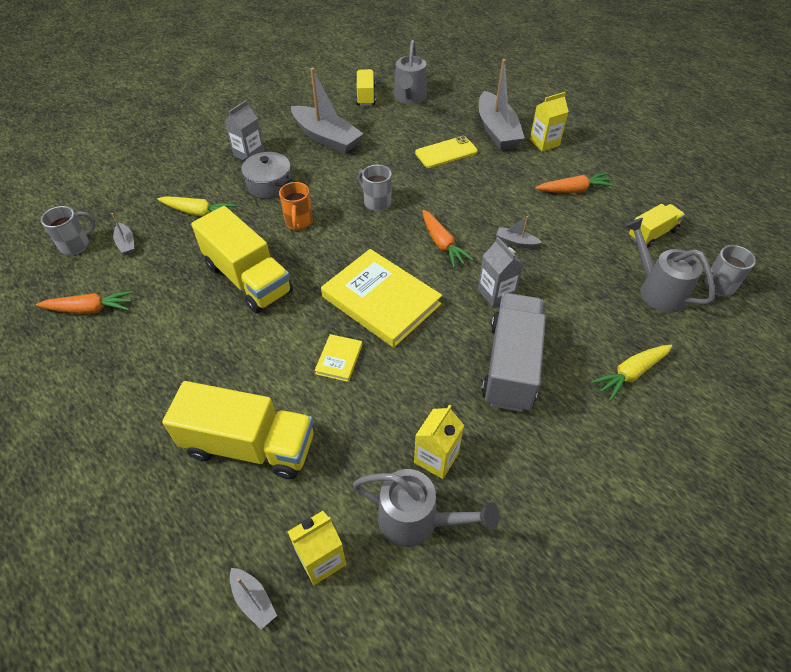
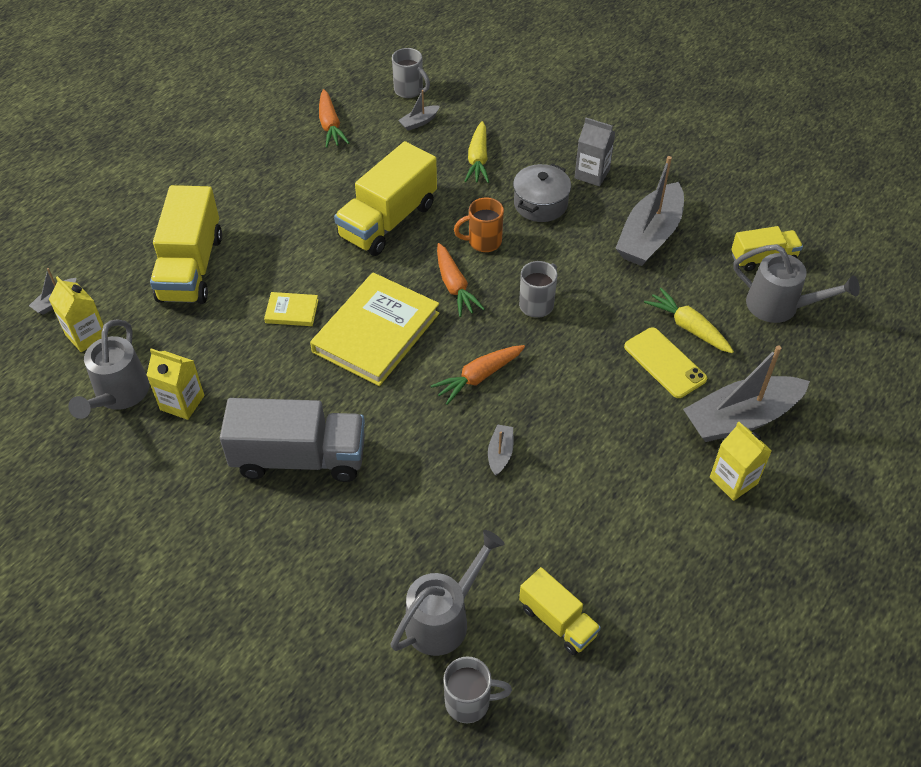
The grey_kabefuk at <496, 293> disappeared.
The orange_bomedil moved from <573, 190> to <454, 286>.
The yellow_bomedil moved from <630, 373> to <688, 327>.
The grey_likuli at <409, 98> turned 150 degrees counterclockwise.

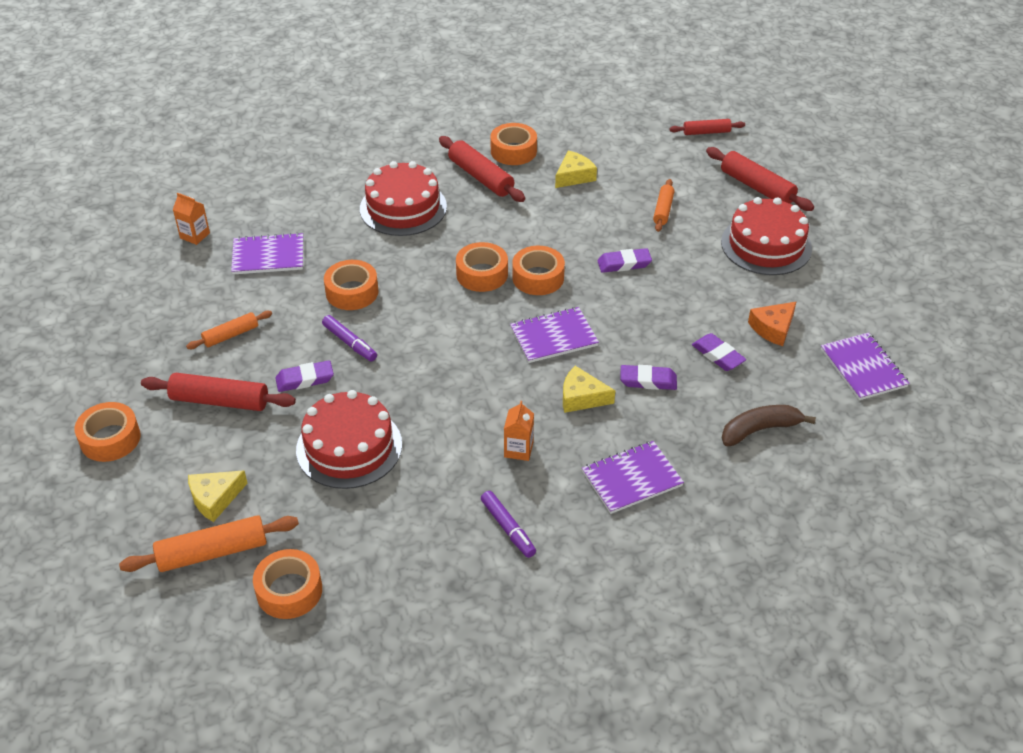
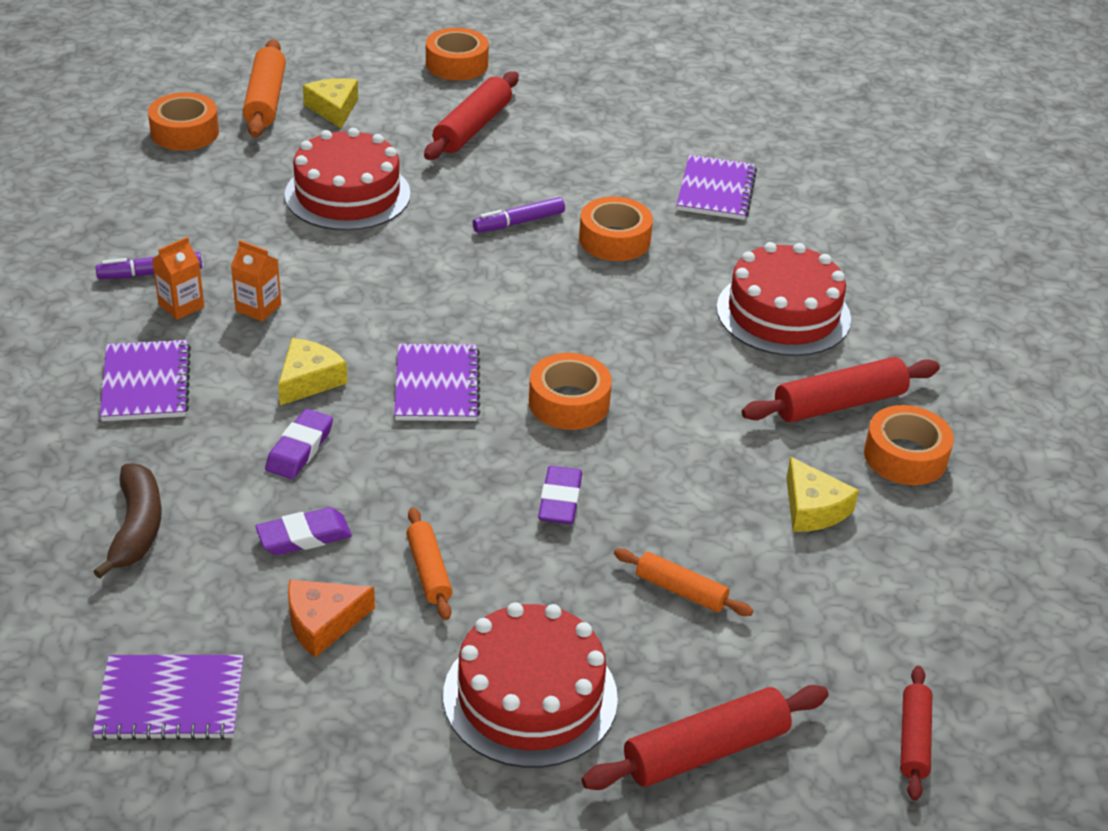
The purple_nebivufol at <305, 379> disappeared.
The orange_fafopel at <482, 274> disappeared.
The orange_kabefuk moved from <195, 235> to <181, 306>.
The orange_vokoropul moved from <231, 335> to <428, 571>.
The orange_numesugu at <773, 328> turned 90 degrees counterclockwise.

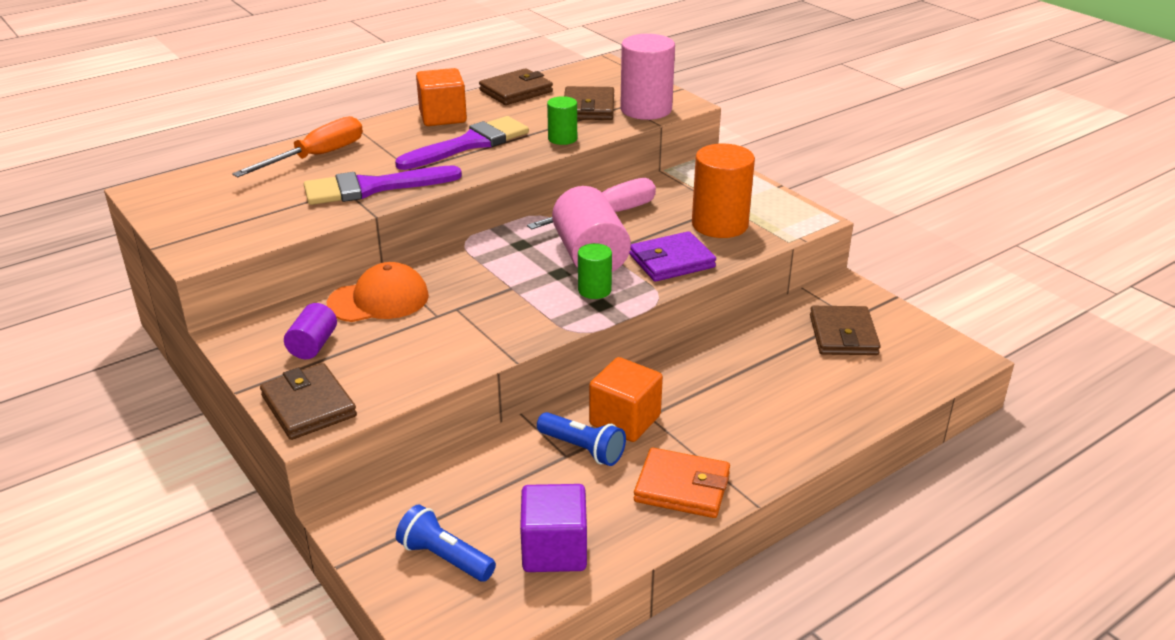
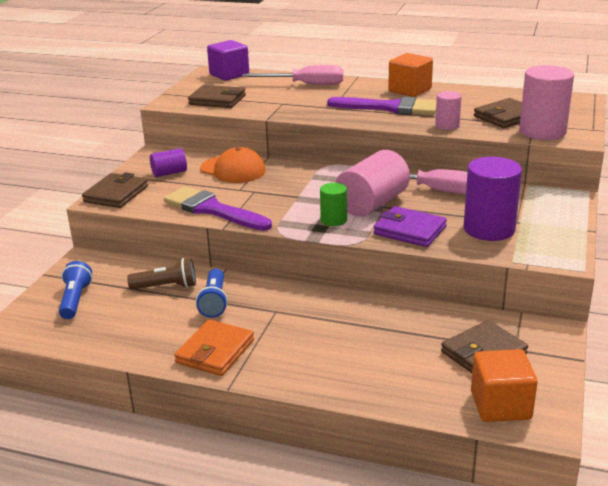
The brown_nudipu at <166, 287> appeared.
The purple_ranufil moved from <372, 188> to <212, 209>.
The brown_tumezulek moved from <516, 91> to <217, 100>.
The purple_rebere moved from <554, 550> to <229, 75>.
The orange_rebere moved from <625, 420> to <500, 405>.
The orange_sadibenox at <316, 157> became the pink_sadibenox at <305, 85>.
The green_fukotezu at <562, 138> became the pink_fukotezu at <447, 125>.
The orange_fukotezu at <720, 224> became the purple_fukotezu at <489, 229>.
The orange_tumezulek at <682, 487> turned 45 degrees clockwise.

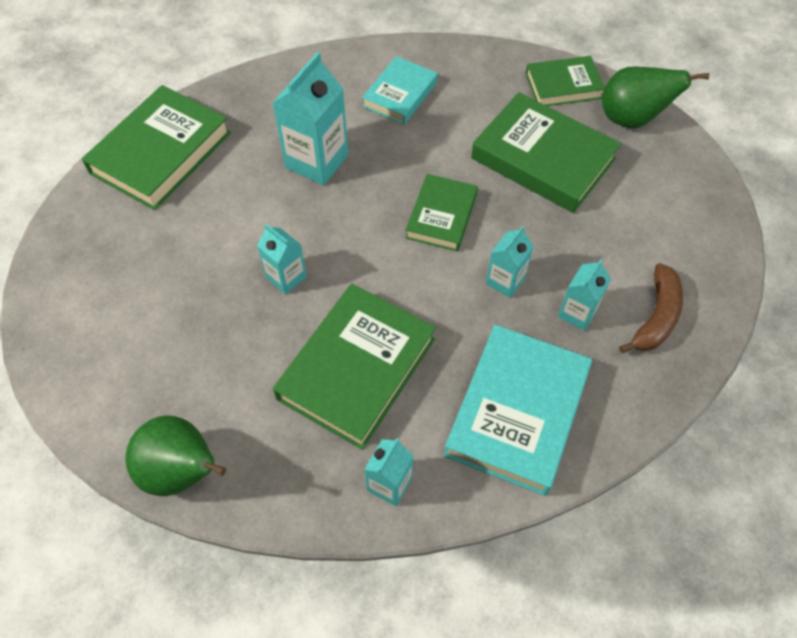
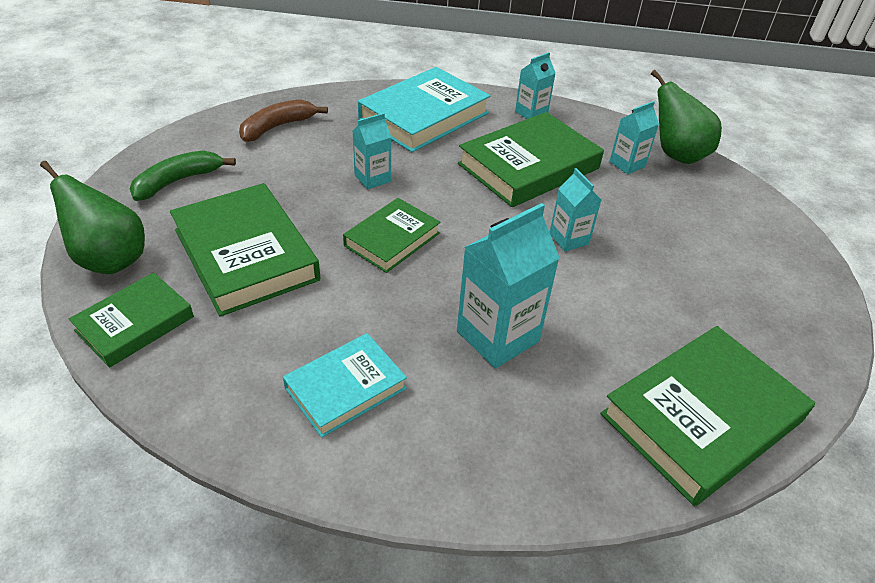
The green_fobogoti at <178, 181> appeared.
The turquoise_kabefuk moved from <577, 313> to <627, 164>.
The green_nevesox at <563, 85> turned 60 degrees counterclockwise.

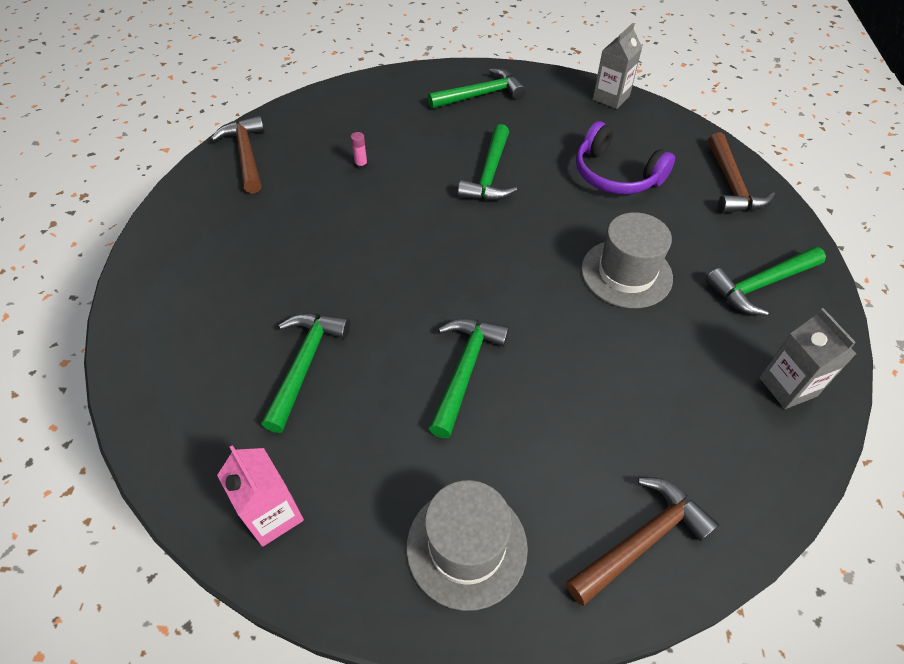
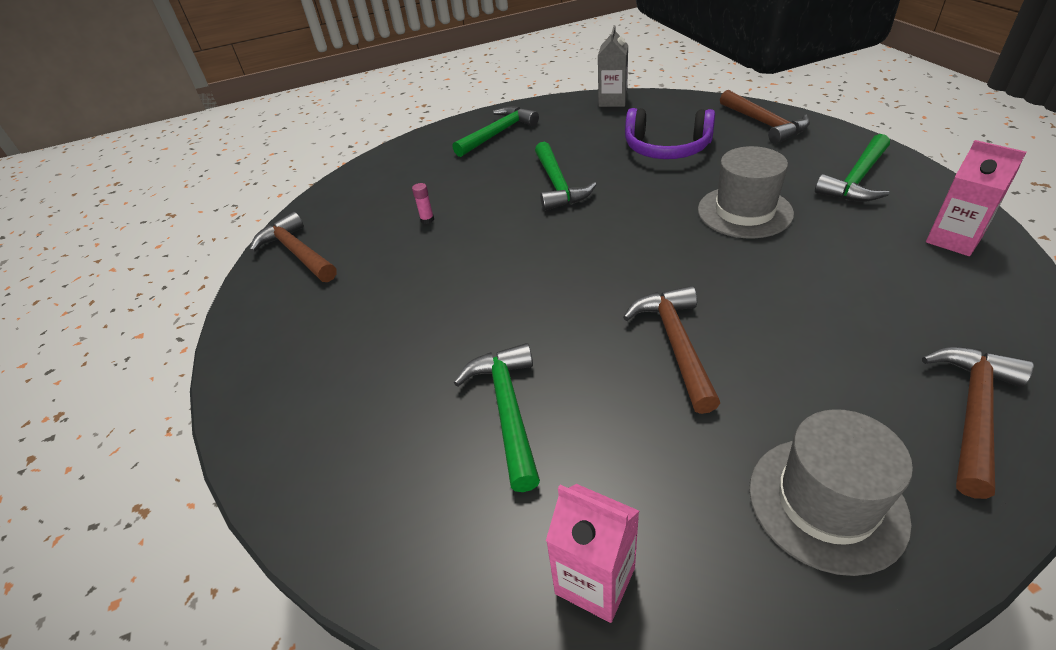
The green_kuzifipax at <464, 370> became the brown_kuzifipax at <675, 344>.
The grey_kabefuk at <787, 387> became the pink_kabefuk at <953, 240>.

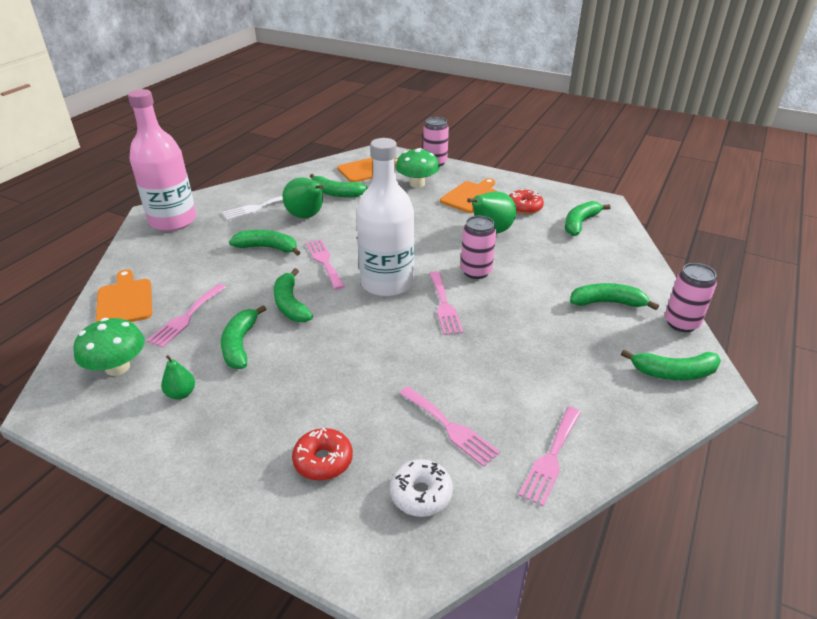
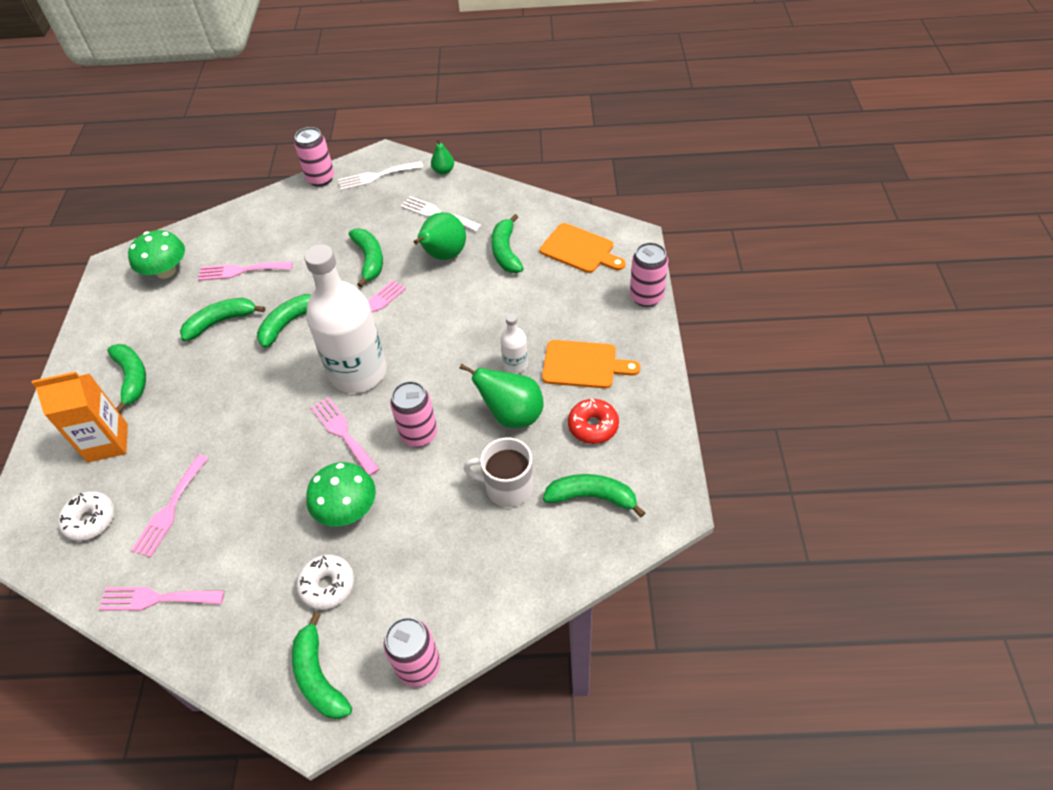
The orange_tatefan at <124, 301> disappeared.
The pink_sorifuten at <321, 179> appeared.
The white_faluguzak at <327, 585> appeared.
The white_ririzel at <507, 487> appeared.
The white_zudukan at <515, 364> appeared.
The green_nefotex moved from <181, 393> to <443, 171>.
The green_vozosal moved from <417, 183> to <347, 509>.
The green_fobogoti moved from <607, 303> to <132, 378>.
The pink_zudukan at <173, 221> was replaced by the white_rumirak at <376, 176>.
The red_faluguzak at <323, 460> was replaced by the orange_kabefuk at <108, 443>.
The pink_rumirak at <444, 305> turned 90 degrees clockwise.

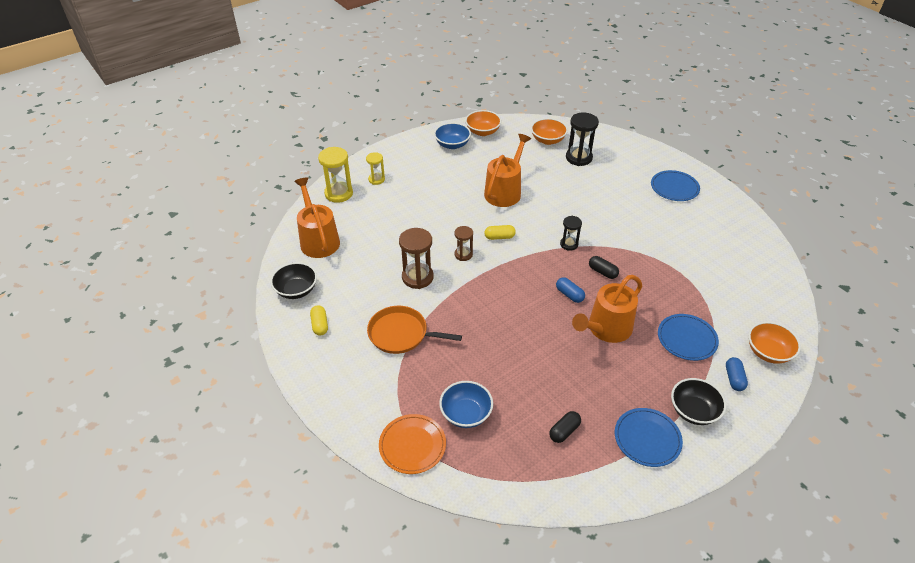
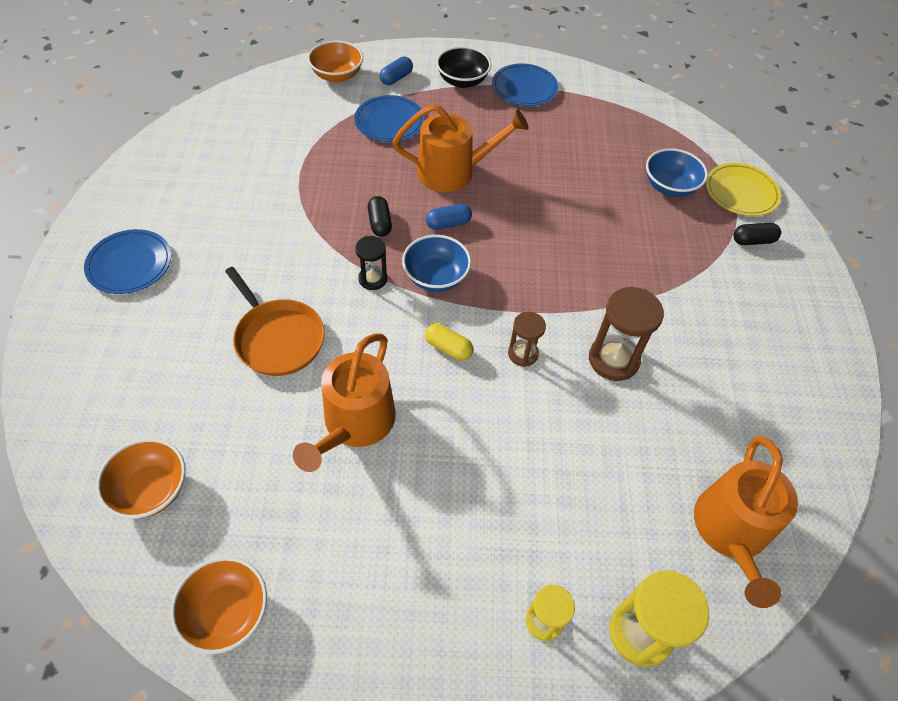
The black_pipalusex at <296, 290> disappeared.
The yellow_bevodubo at <320, 325> disappeared.
The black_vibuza at <578, 158> disappeared.
The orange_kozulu moved from <401, 334> to <278, 338>.
The blue_pipalusex moved from <452, 144> to <436, 277>.
The black_bevodubo moved from <564, 431> to <753, 240>.
The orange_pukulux at <412, 445> became the yellow_pukulux at <741, 192>.
The orange_likuli at <504, 192> turned 45 degrees counterclockwise.
The blue_bevodubo at <569, 294> turned 75 degrees clockwise.

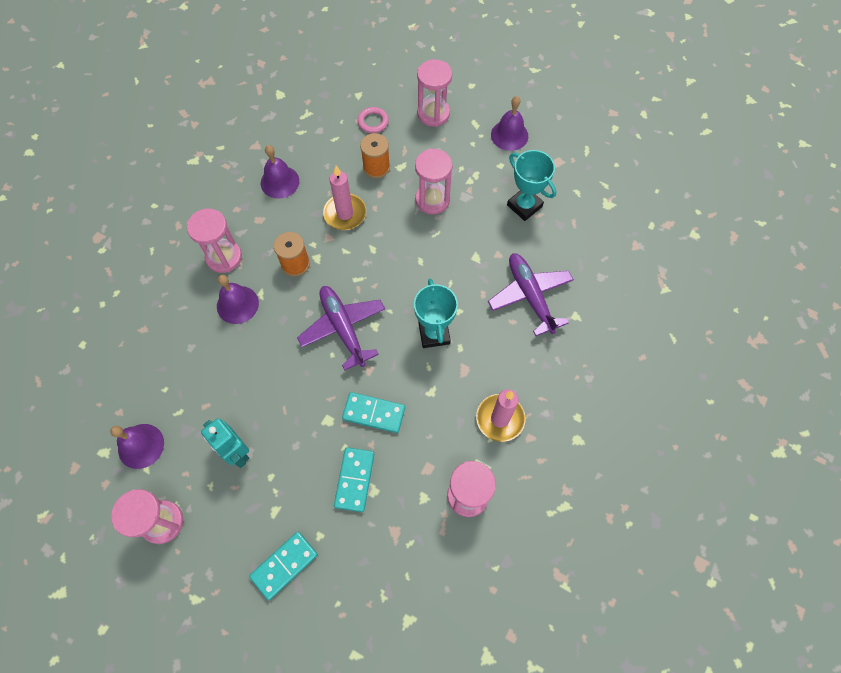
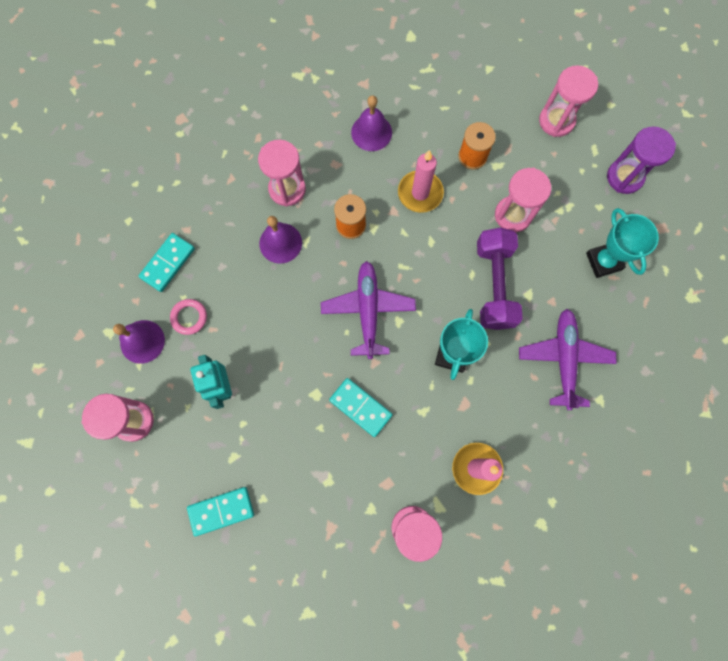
The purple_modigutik at <494, 285> appeared.
The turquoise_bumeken moved from <354, 480> to <168, 263>.
The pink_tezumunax moved from <373, 122> to <189, 317>.
The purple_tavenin at <509, 135> was replaced by the purple_vibuza at <624, 177>.

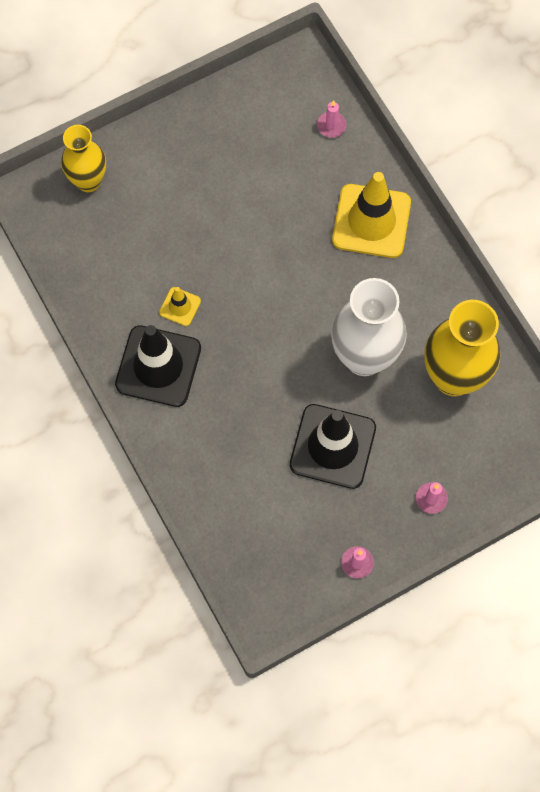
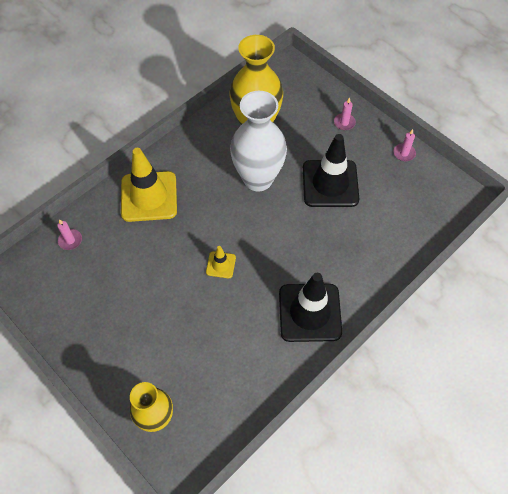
The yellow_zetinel moved from <180, 306> to <221, 265>.

